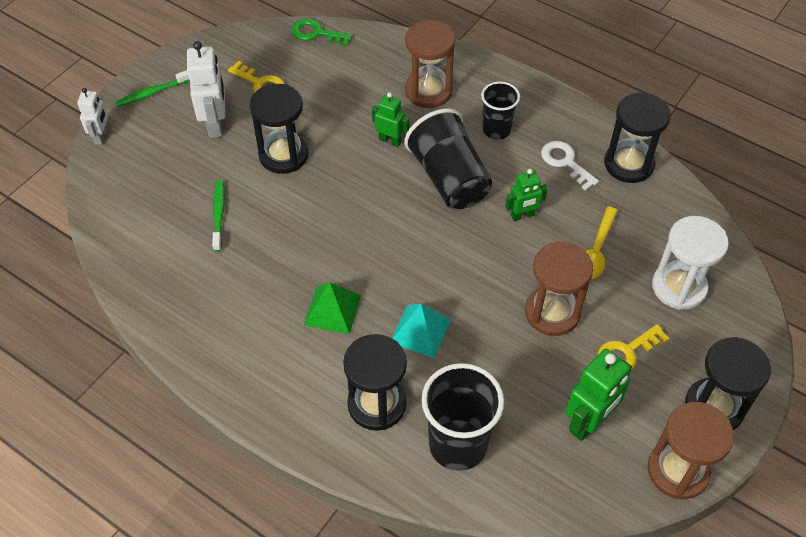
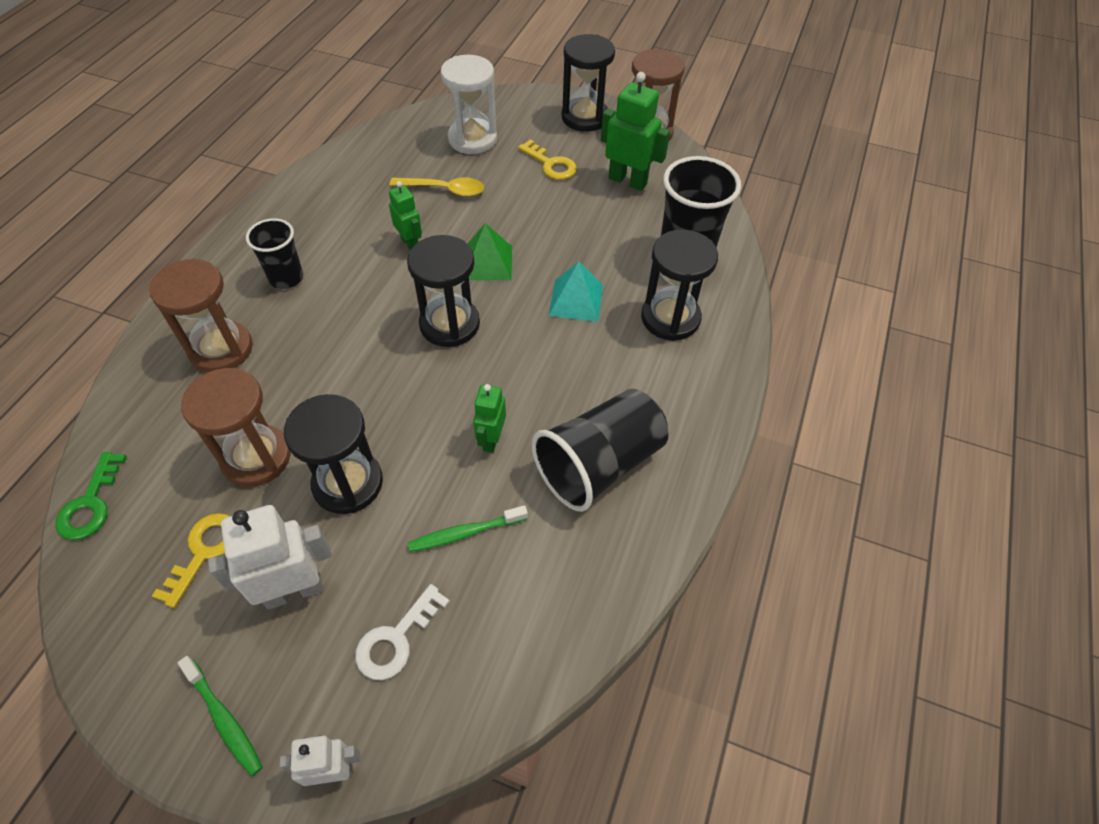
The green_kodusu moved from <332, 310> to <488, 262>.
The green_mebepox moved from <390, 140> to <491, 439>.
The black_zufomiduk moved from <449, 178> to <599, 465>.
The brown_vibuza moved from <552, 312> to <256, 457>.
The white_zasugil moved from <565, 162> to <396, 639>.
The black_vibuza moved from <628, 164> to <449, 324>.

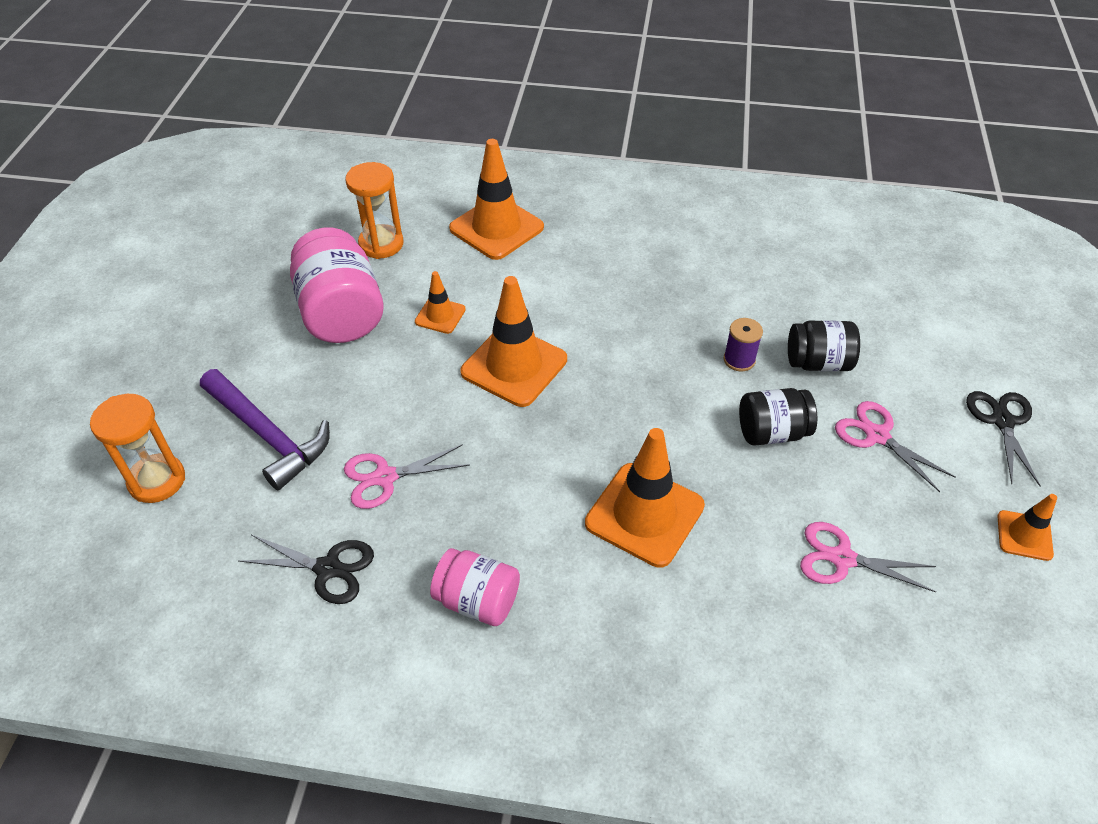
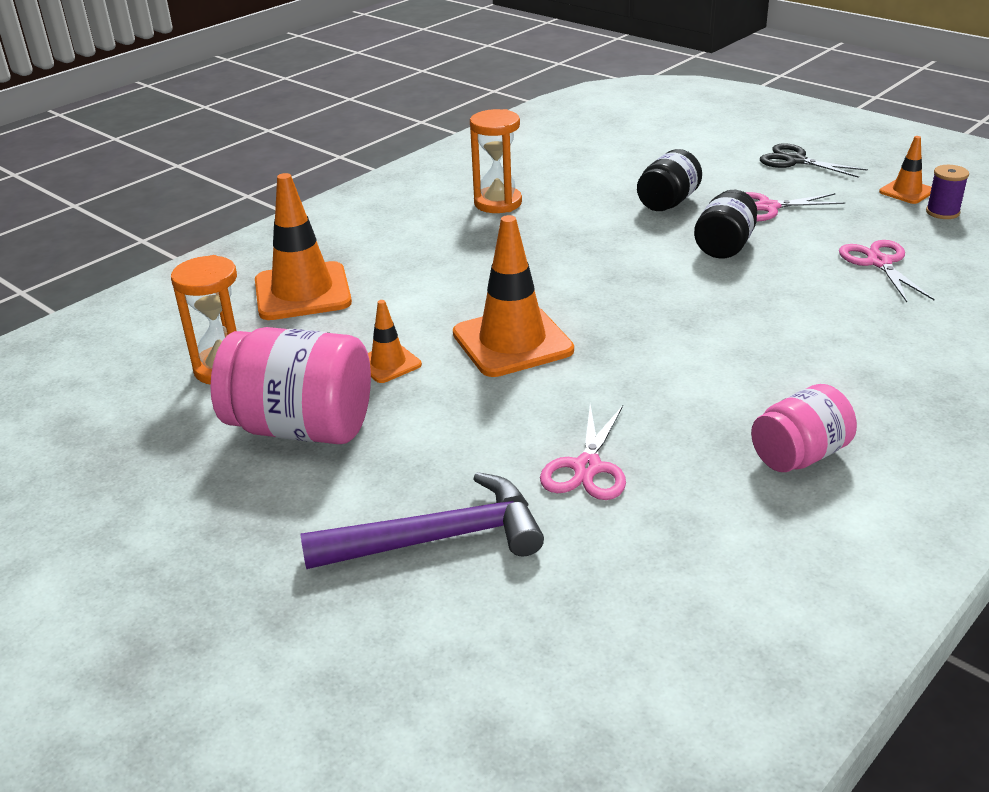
The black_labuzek at <328, 568> disappeared.
The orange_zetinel at <644, 514> disappeared.
The orange_vibuza moved from <157, 480> to <498, 203>.
The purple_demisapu moved from <739, 360> to <942, 212>.
The pink_labuzek at <842, 558> turned 120 degrees clockwise.

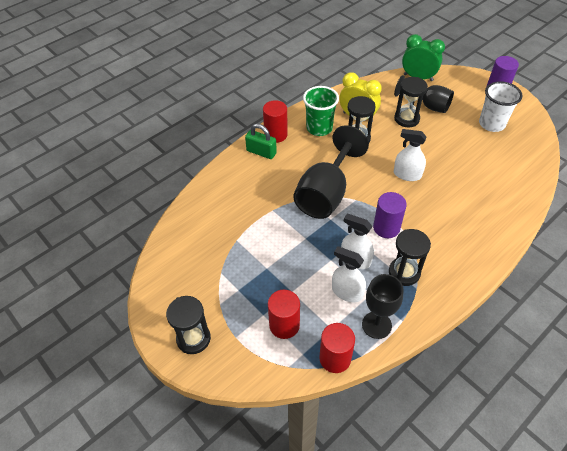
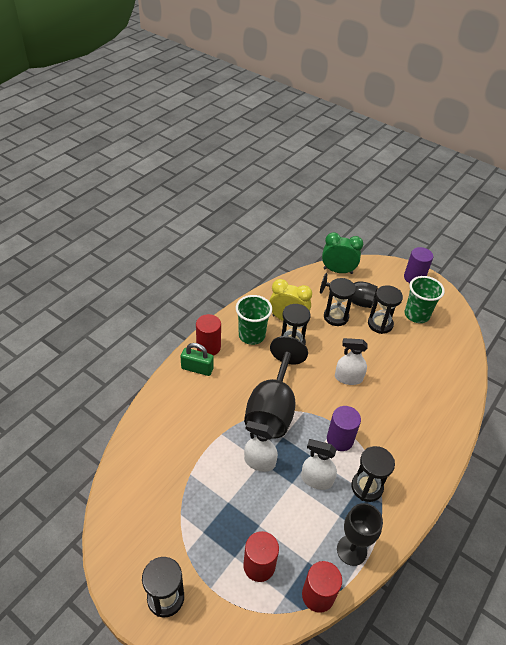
The black_vibuza at <380, 324> appeared.
The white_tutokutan moved from <347, 292> to <259, 462>.
The white_zufomiduk at <491, 124> became the green_zufomiduk at <416, 315>.

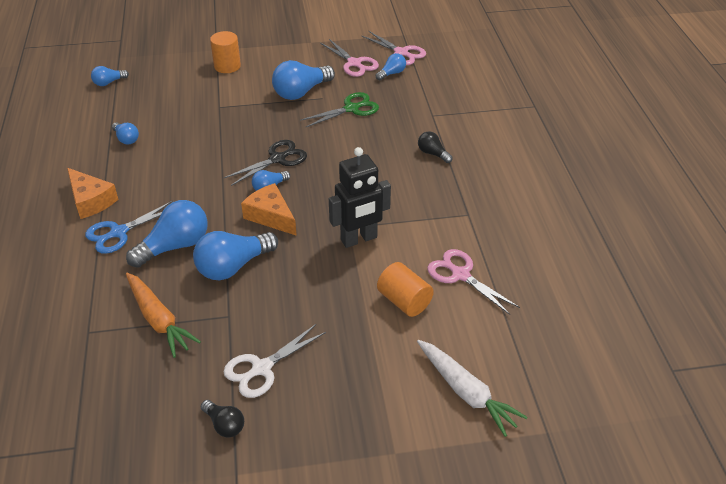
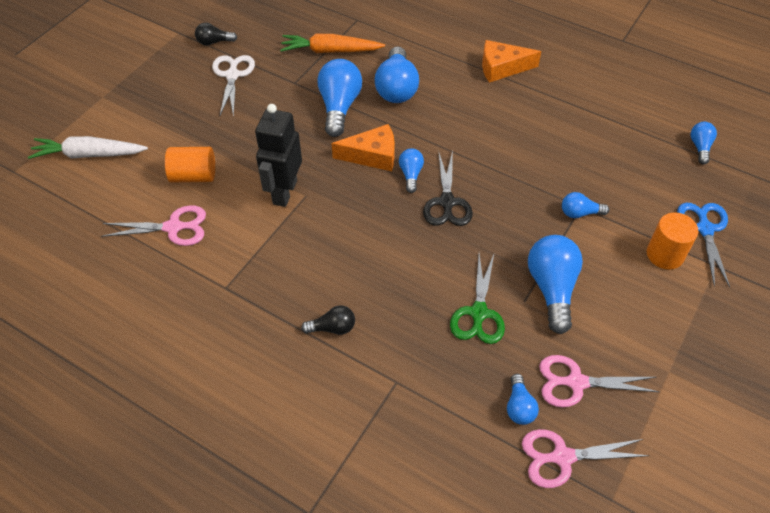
The blue_labuzek moved from <118, 233> to <704, 229>.
The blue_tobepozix moved from <126, 139> to <579, 213>.

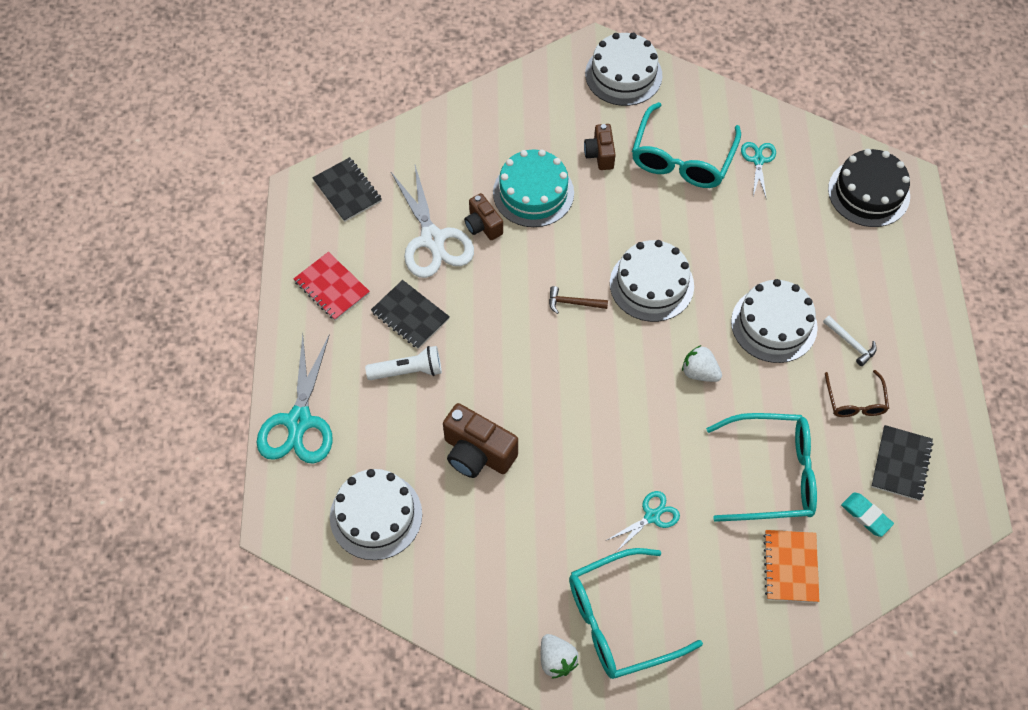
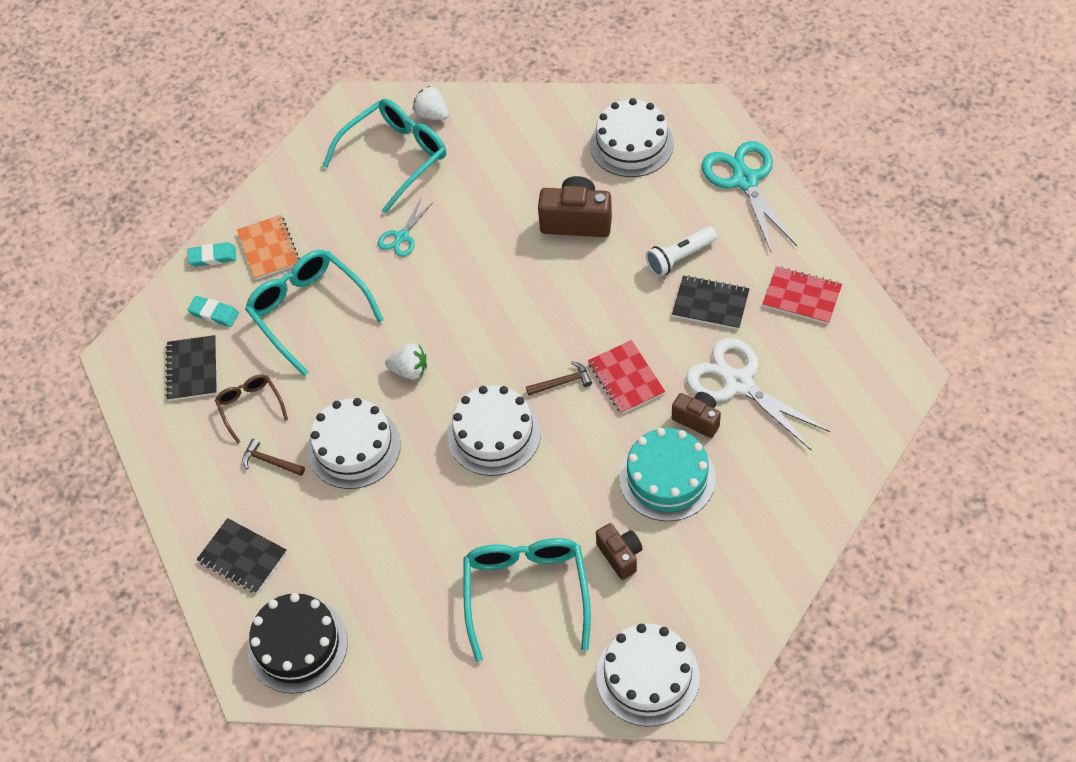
The turquoise_labuzek at <758, 160> disappeared.
The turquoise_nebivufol at <212, 257> appeared.
The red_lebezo at <626, 378> appeared.
The black_lebezo moved from <347, 191> to <242, 557>.
The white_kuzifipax at <850, 343> became the brown_kuzifipax at <270, 462>.
The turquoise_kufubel at <772, 474> turned 75 degrees clockwise.

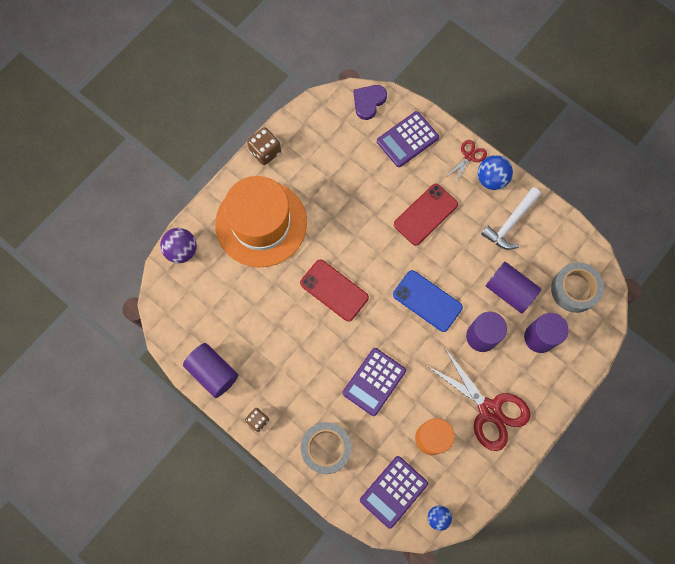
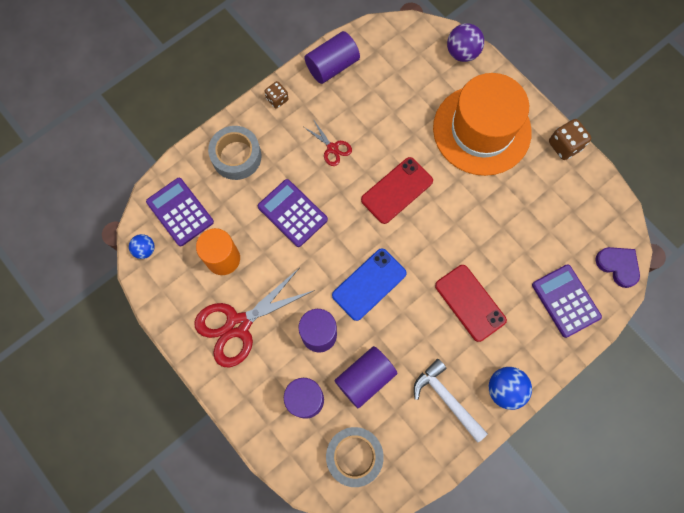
The red_labuzek moved from <469, 156> to <332, 148>.

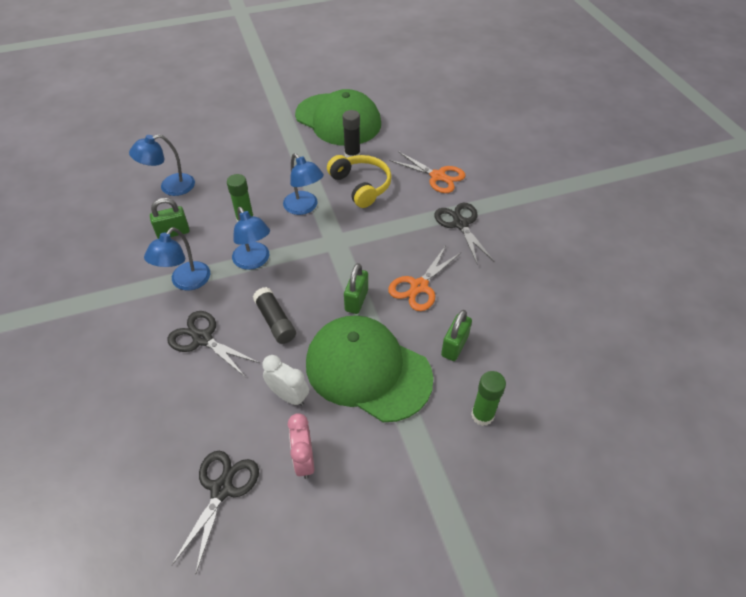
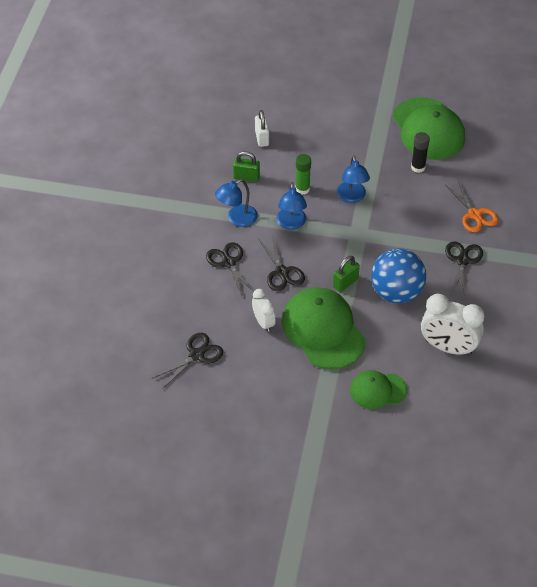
The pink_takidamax at <304, 460> disappeared.
The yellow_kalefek at <361, 186> disappeared.
The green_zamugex at <454, 346> disappeared.
The white_takidamax at <448, 347> appeared.
The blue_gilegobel at <170, 187> was replaced by the white_zamugex at <262, 138>.
The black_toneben at <275, 321> was replaced by the black_labuzek at <282, 272>.
The orange_labuzek at <419, 286> was replaced by the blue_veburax at <396, 293>.
The green_toneben at <482, 415> was replaced by the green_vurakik at <378, 390>.

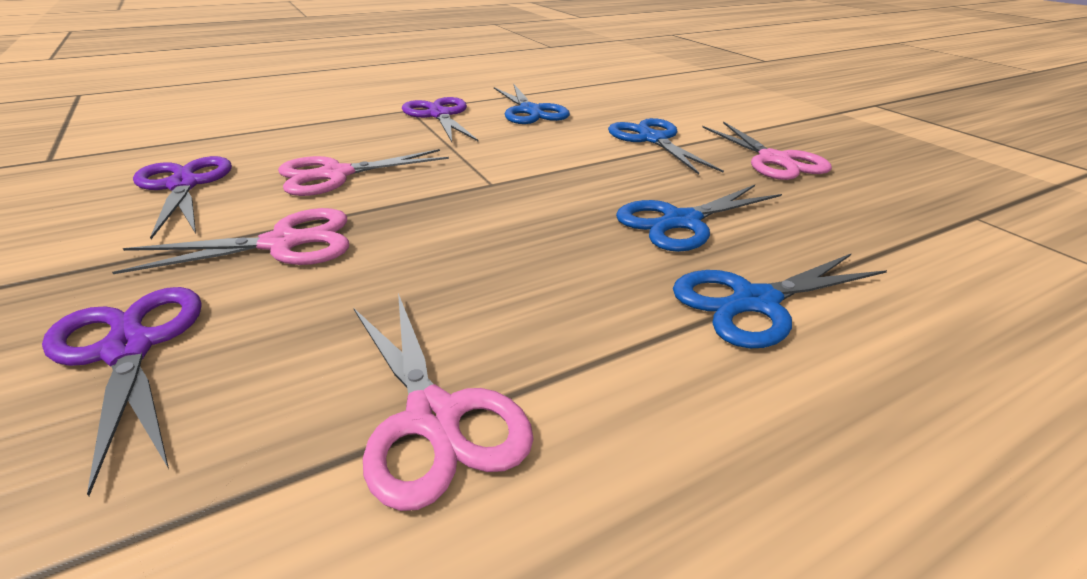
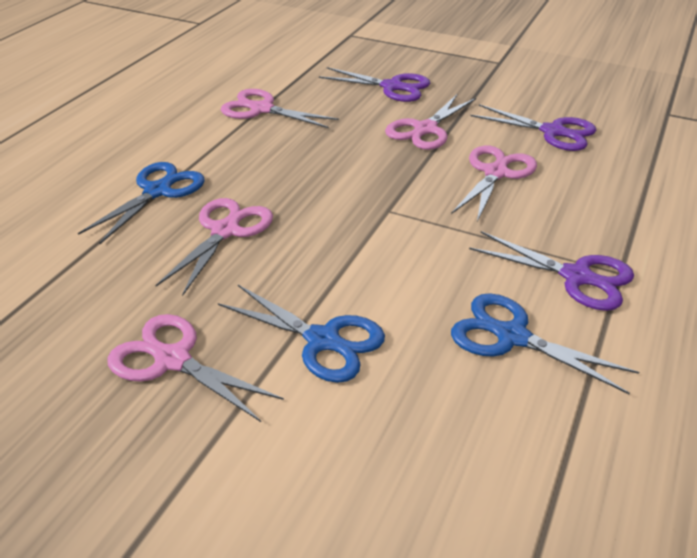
The blue_labuzek at <681, 222> became the pink_labuzek at <225, 231>.

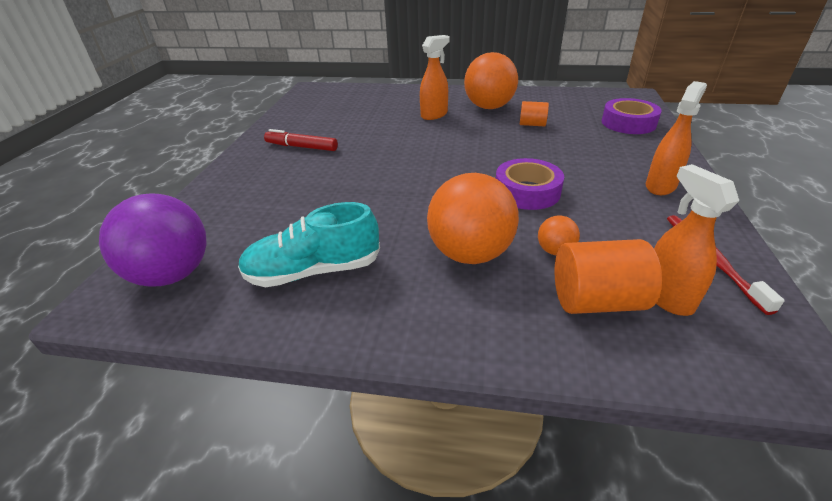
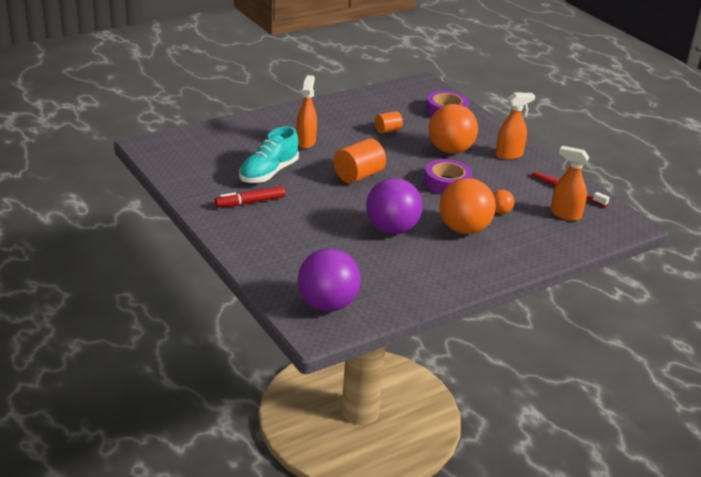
The purple_veburax at <391, 229> appeared.
The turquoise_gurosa moved from <313, 271> to <268, 173>.
The orange_veburax moved from <489, 107> to <450, 150>.
The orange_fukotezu moved from <596, 301> to <358, 176>.
The orange_tutokutan at <660, 186> turned 75 degrees clockwise.

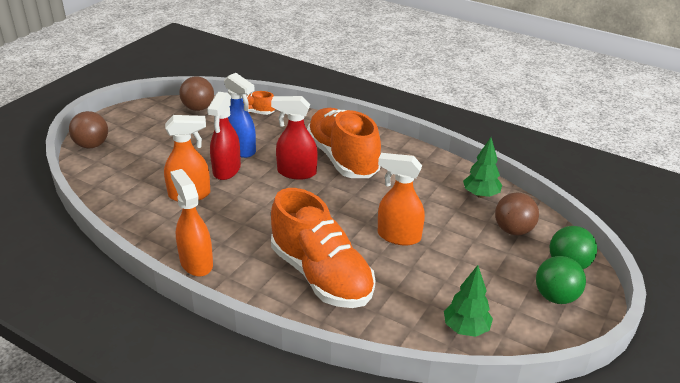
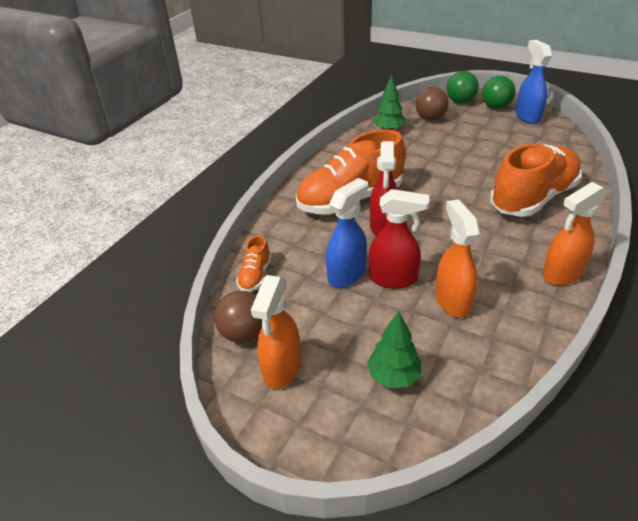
The brown_veburax at <92, 145> disappeared.
The blue_tutokutan at <527, 116> appeared.
The orange_tutokutan moved from <398, 236> to <281, 368>.
The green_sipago moved from <465, 329> to <393, 376>.

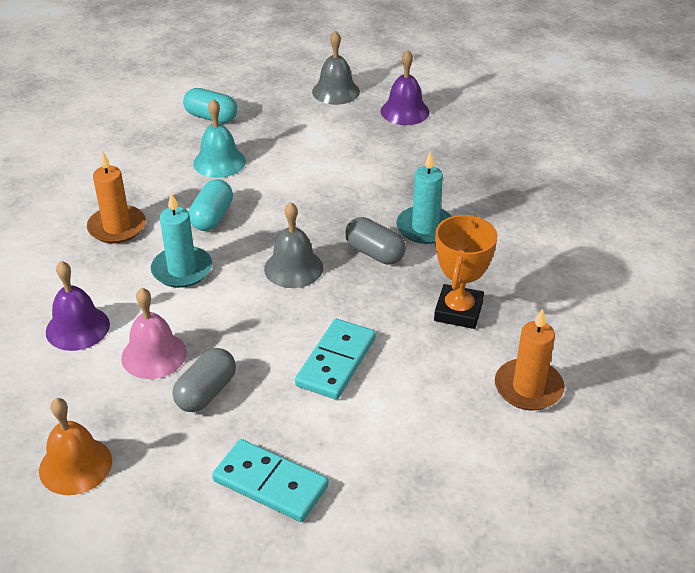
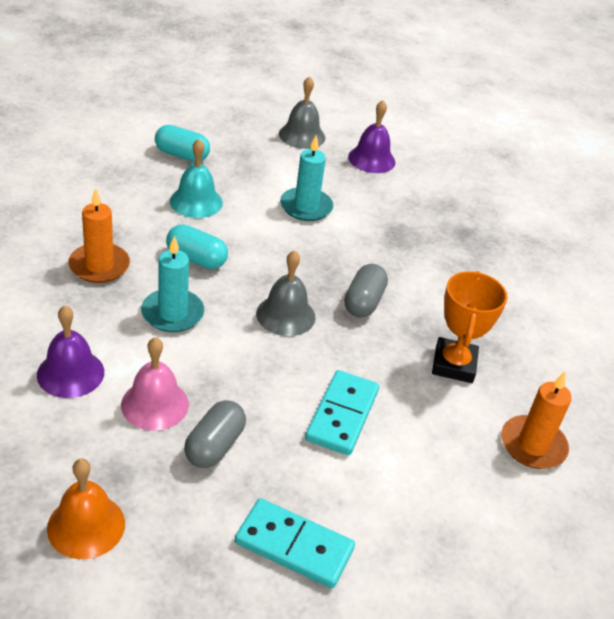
The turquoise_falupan moved from <425, 227> to <306, 207>.
The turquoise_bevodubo at <212, 217> turned 75 degrees counterclockwise.
The grey_bevodubo at <374, 253> turned 75 degrees clockwise.

